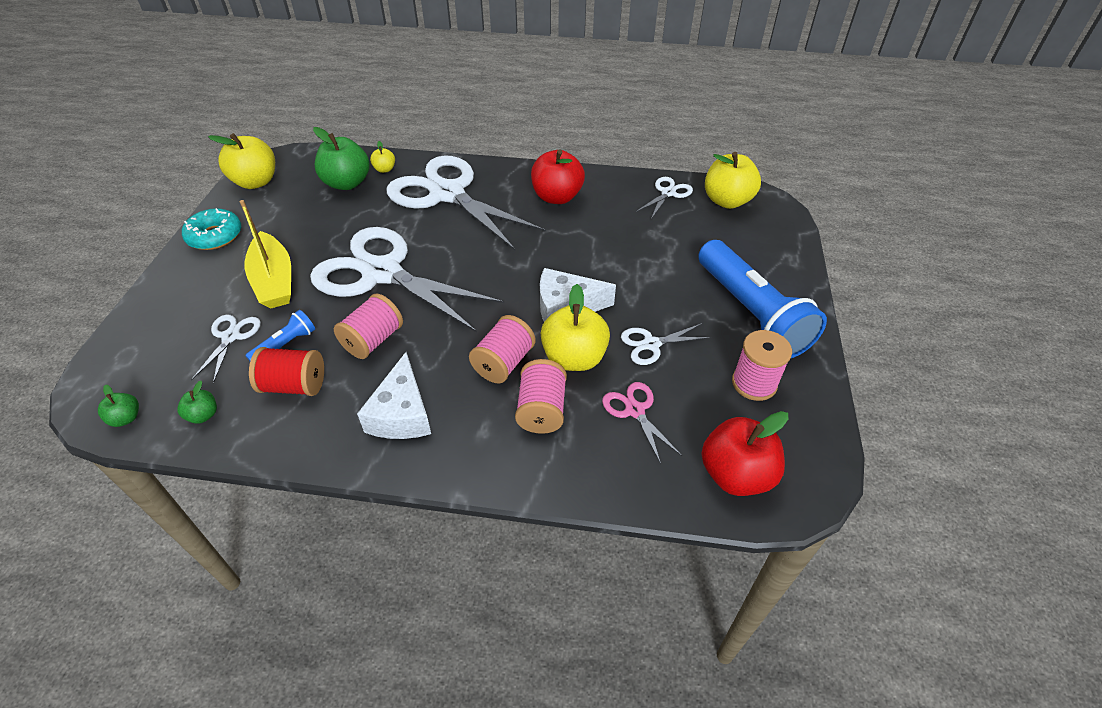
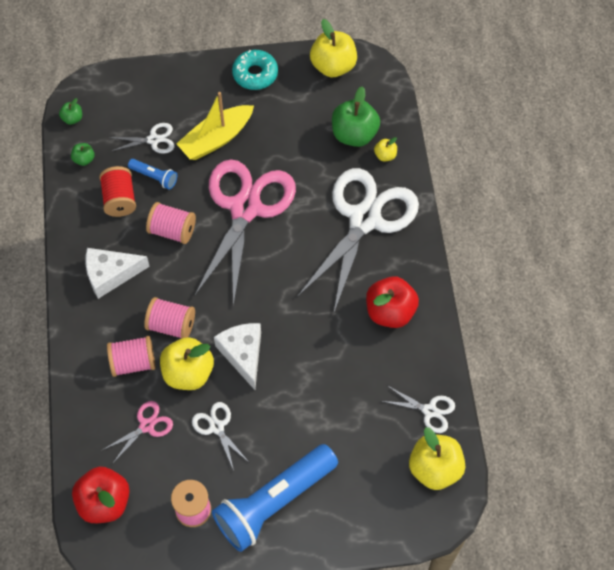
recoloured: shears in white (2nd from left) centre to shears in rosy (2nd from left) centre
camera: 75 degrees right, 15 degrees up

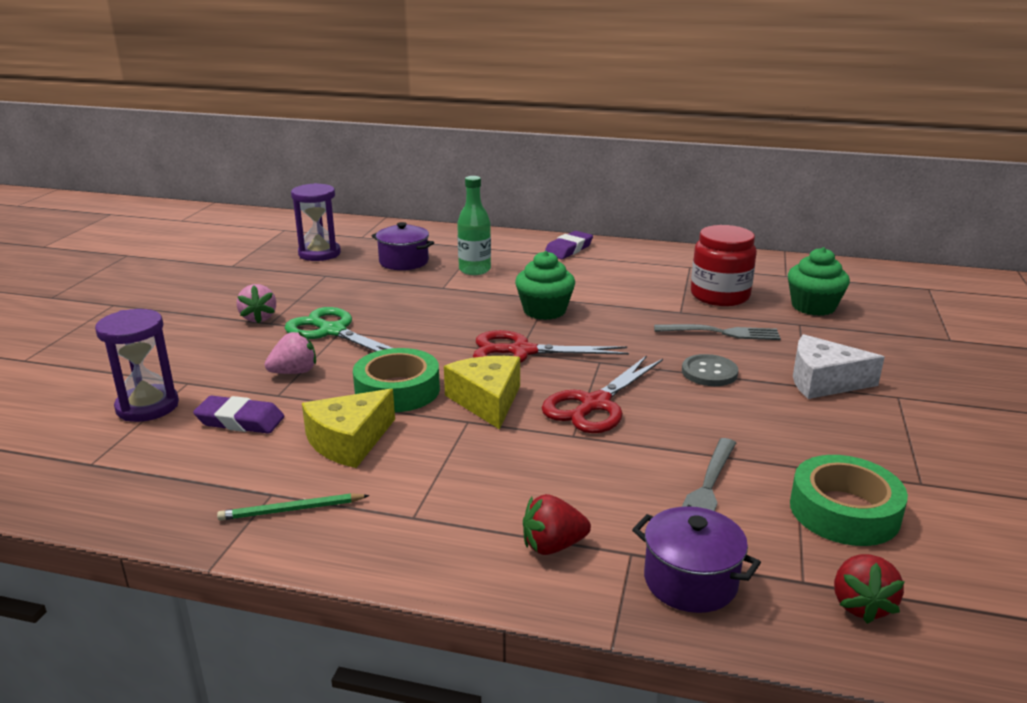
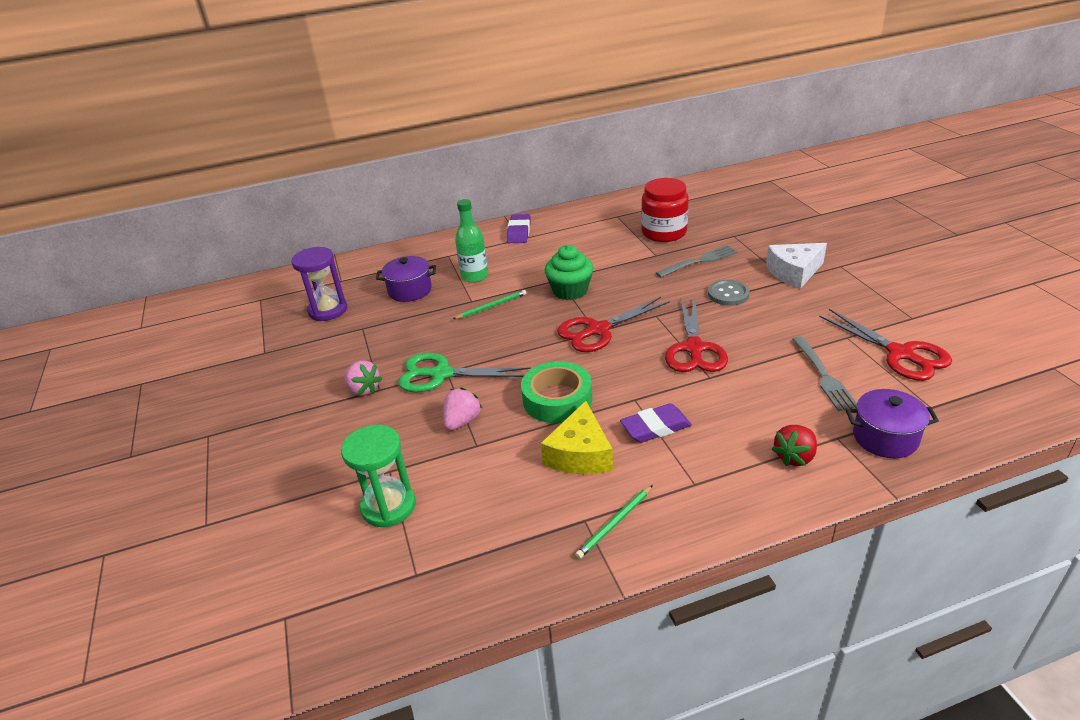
removed: cupcake in green (2nd from left) middle right; cheese wedge in bright yellow (2nd from left) centre; berry in red (2nd from left) bottom right
added: pencil in green (1st from left) centre
moved: gum eraser in purple (1st from left in the first image) middle left to gum eraser in purple (2nd from left) centre
replaced: sticky tape in green (2nd from left) bottom right to shears in red (3rd from left) middle right
recoloured: sand timer in purple (1st from left) middle left to sand timer in green centre
camera: 30 degrees left, 10 degrees up

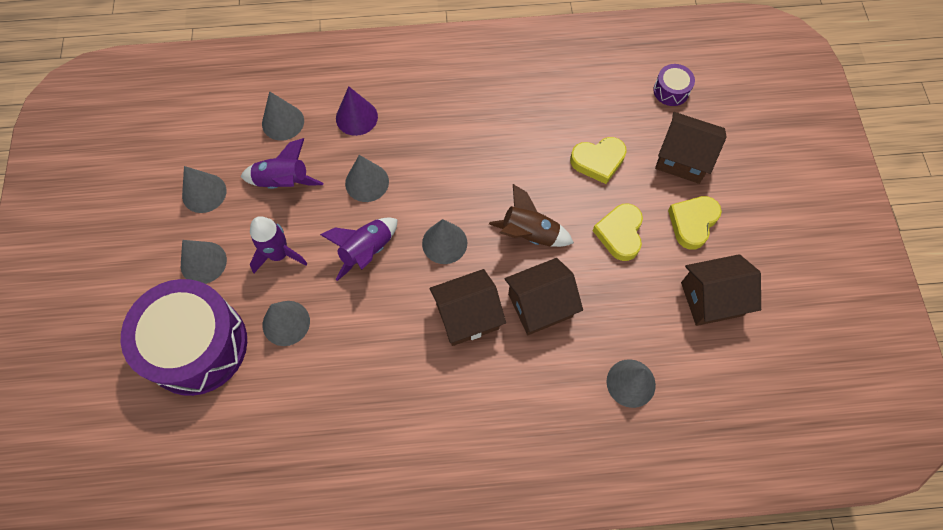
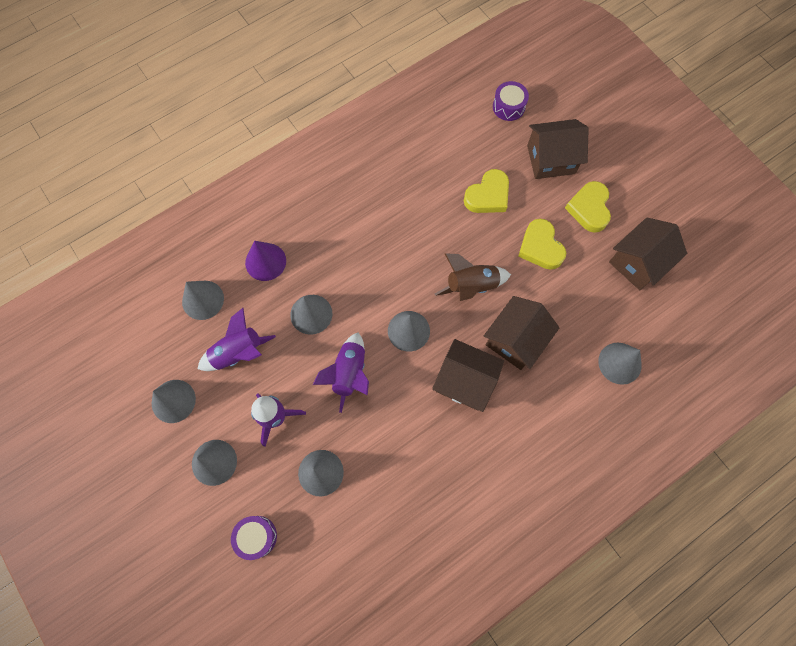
turned: cottage in brown (1st from left) centre = centre 75 degrees clockwise
resized: snare drum in purple (1st from left) middle left = bottom left x0.41
camera: 30 degrees left, 5 degrees up

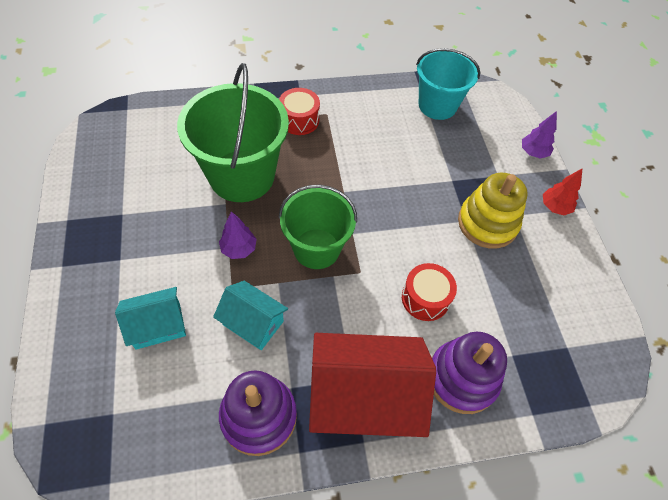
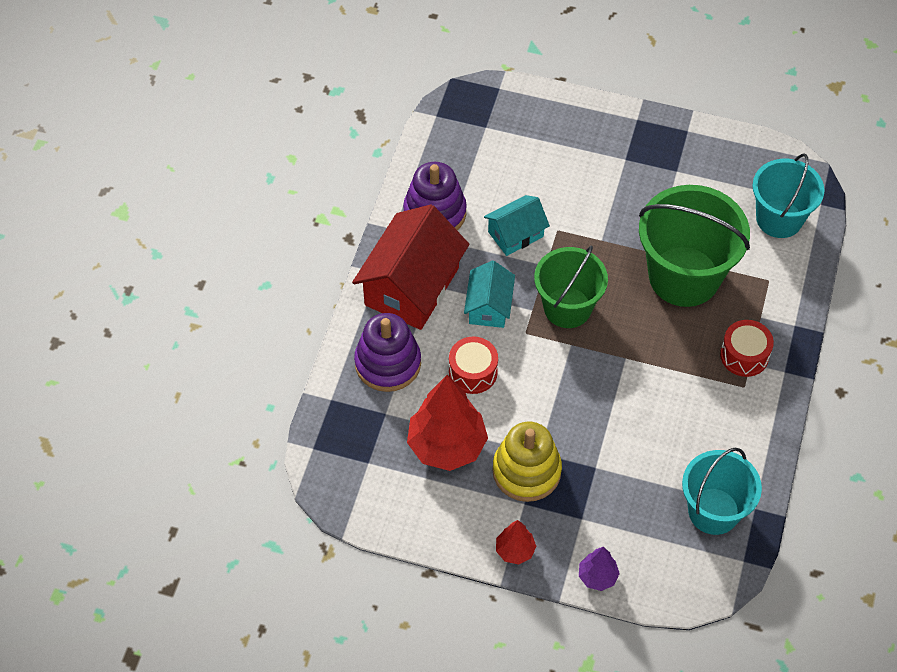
removed: toy tree in purple (1st from left) centre
added: bucket in turquoise (2nd from left) top right; toy tree in red (1st from left) centre
moved: cottage in turquoise (1st from left) middle left to centre
camera: 120 degrees right, 0 degrees up

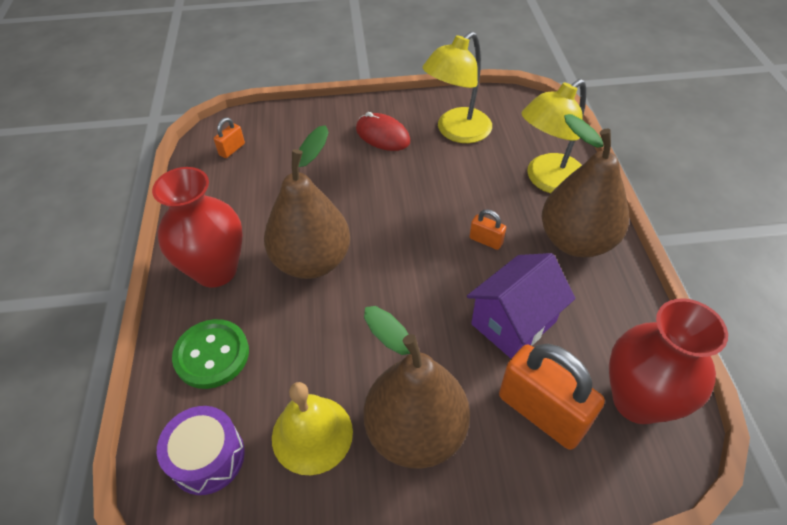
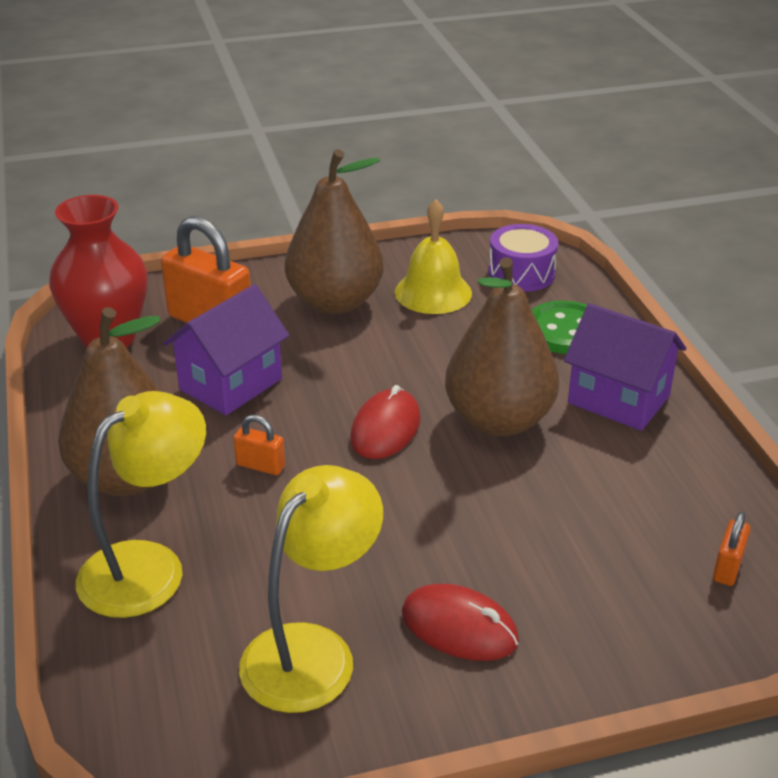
added: computer mouse in red (1st from left) centre
replaced: vase in red (1st from left) middle left to cottage in purple (2nd from left) middle right
camera: 170 degrees right, 15 degrees down

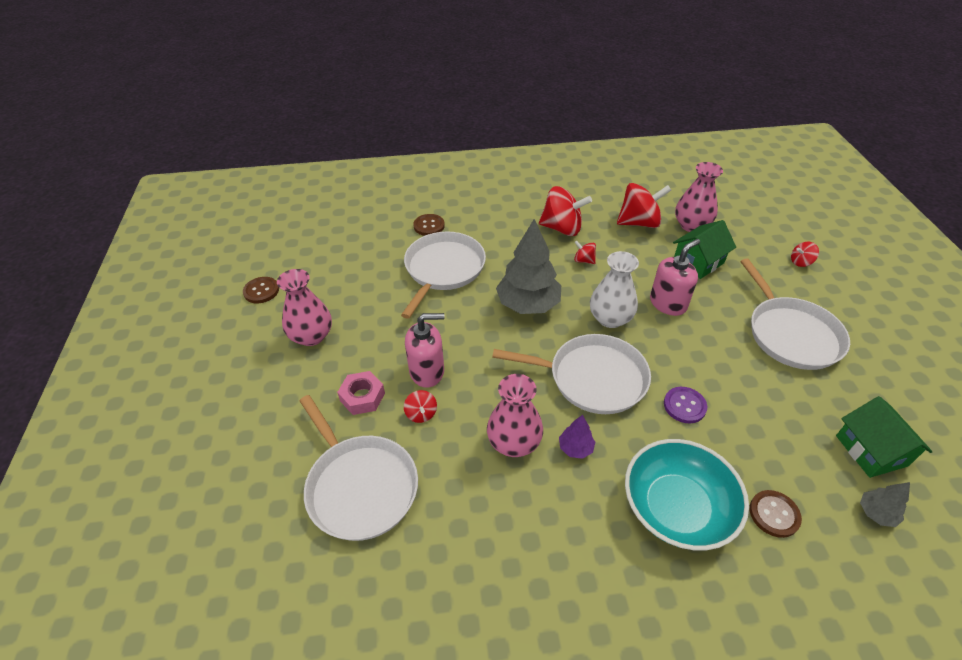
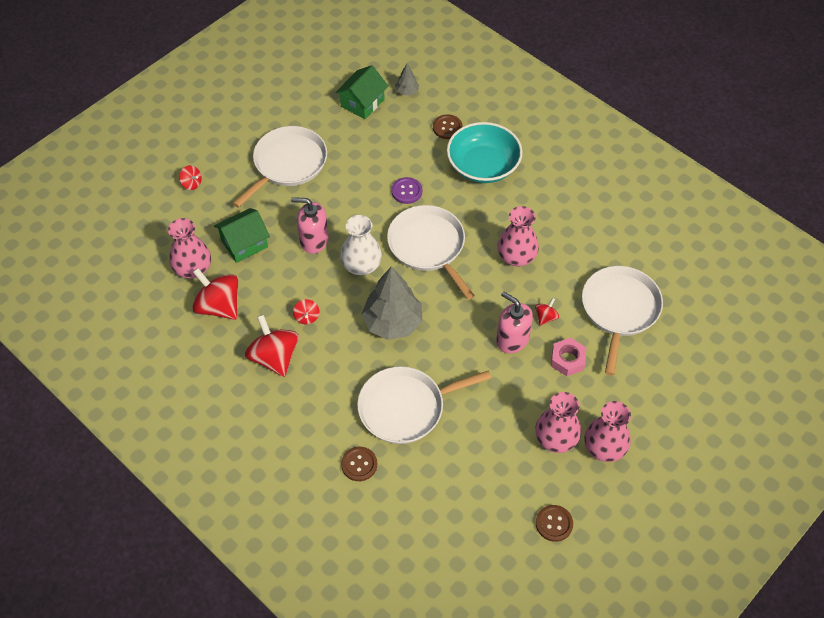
removed: toy tree in purple centre
added: vase in rosy (4th from left) bottom right
turned: cottage in green (1st from left) middle right = middle left 45 degrees counterclockwise
camera: 130 degrees left, 10 degrees up

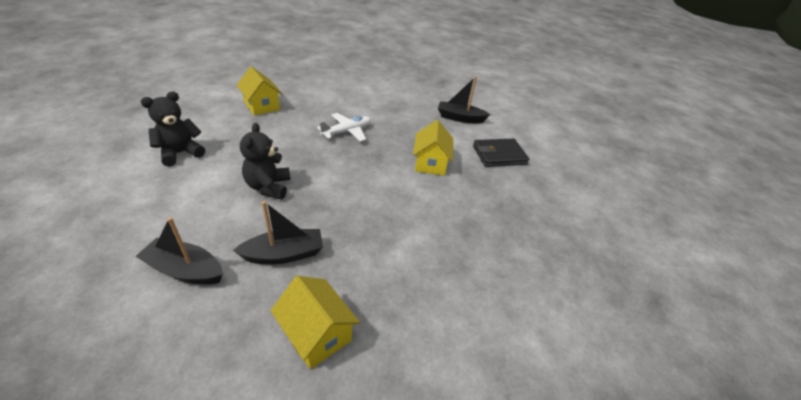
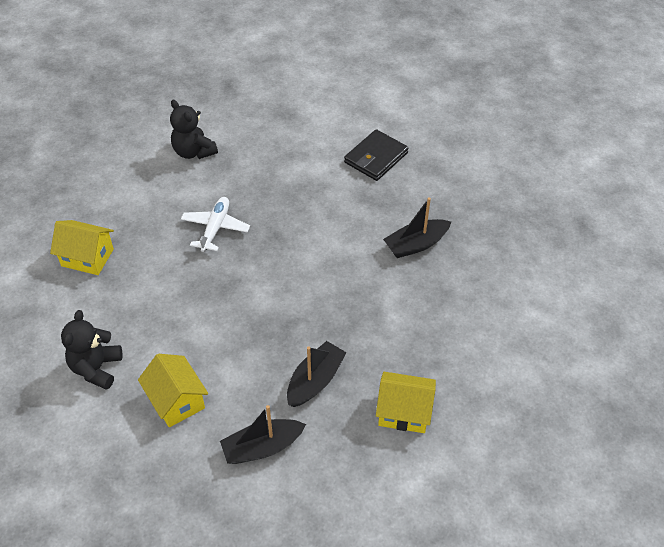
moved: sailboat in ebony (3rd from left) top centre to centre; cottage in bright yellow (3rd from left in the first image) centre to cottage in bright yellow (2nd from left) bottom left; stuffed bear in ebony (2nd from left) middle left to top left
camera: 35 degrees left, 10 degrees up

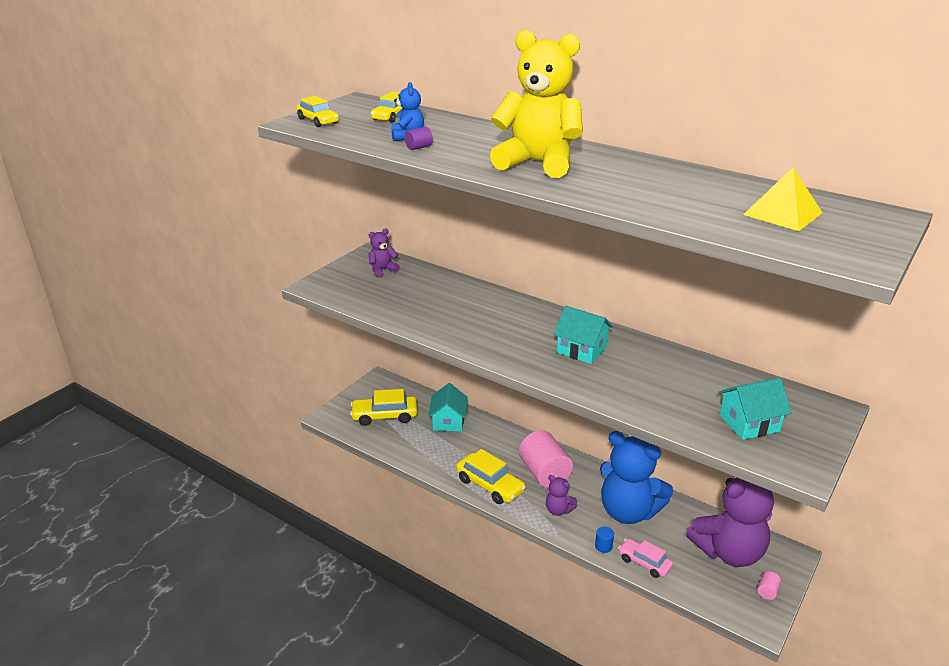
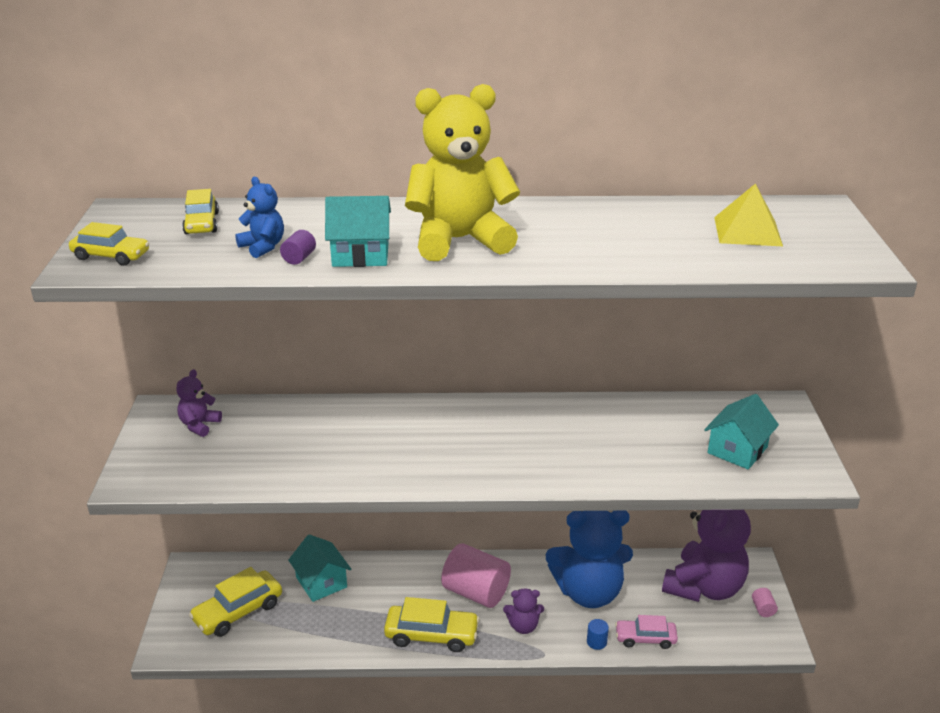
moved: cottage in turquoise (2nd from left) centre to top centre
camera: 35 degrees left, 0 degrees up

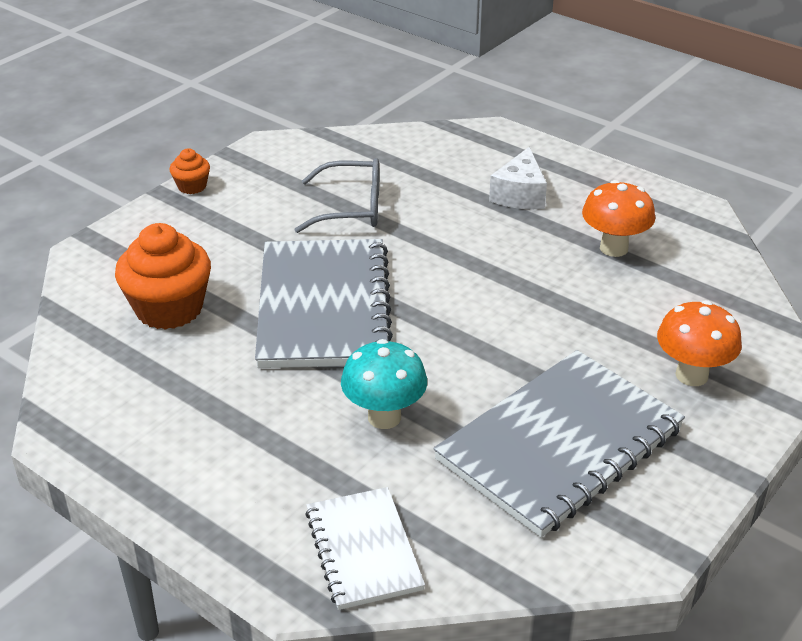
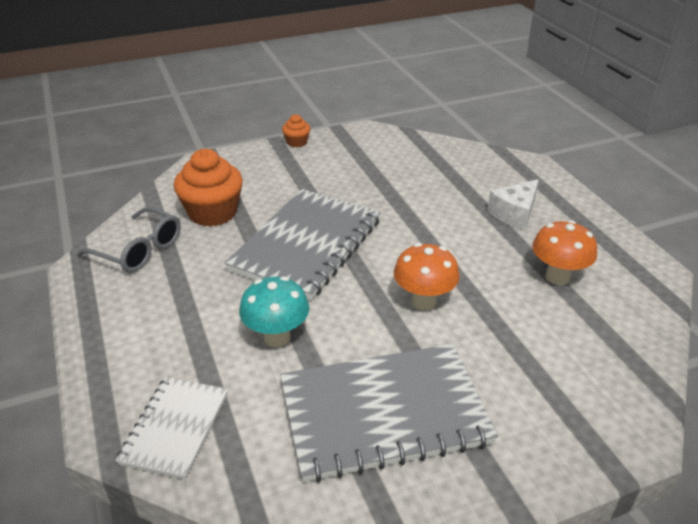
moved: eyeglasses in grey top centre to middle left; toadstool in orange (2nd from left in the first image) middle right to toadstool in orange (1st from left) centre
camera: 30 degrees right, 0 degrees up

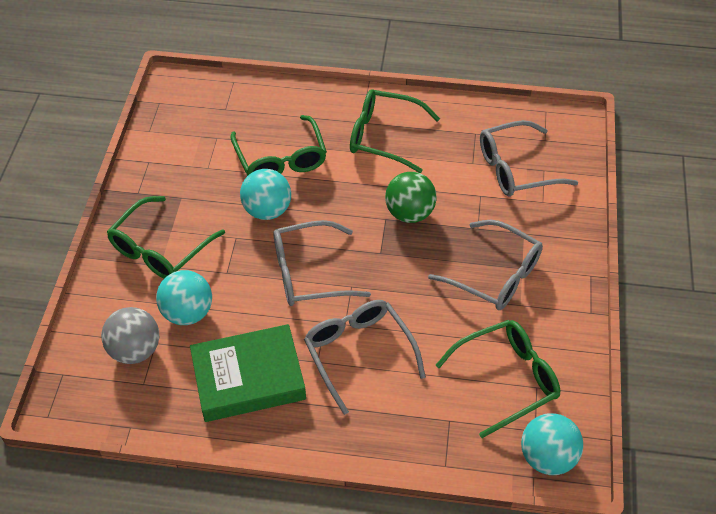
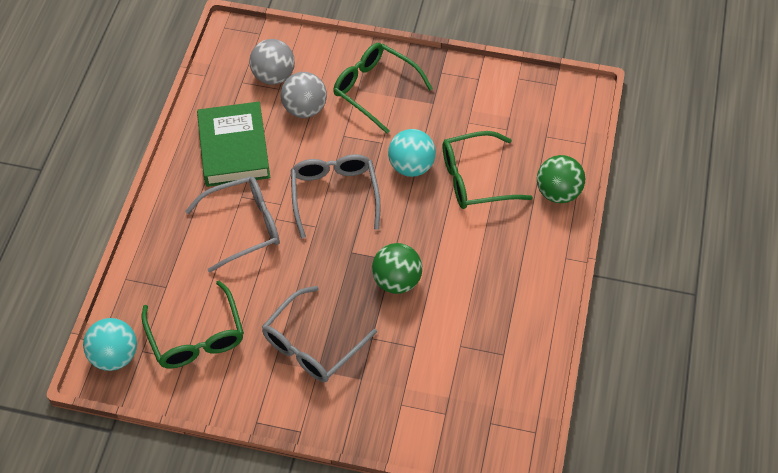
removed: eyeglasses in green (3rd from left) top centre; eyeglasses in grey (4th from left) top right
added: play ball in green (2nd from left) middle right
recoloured: play ball in turquoise (1st from left) middle left to play ball in grey (2nd from left) top centre
camera: 95 degrees right, 5 degrees up

